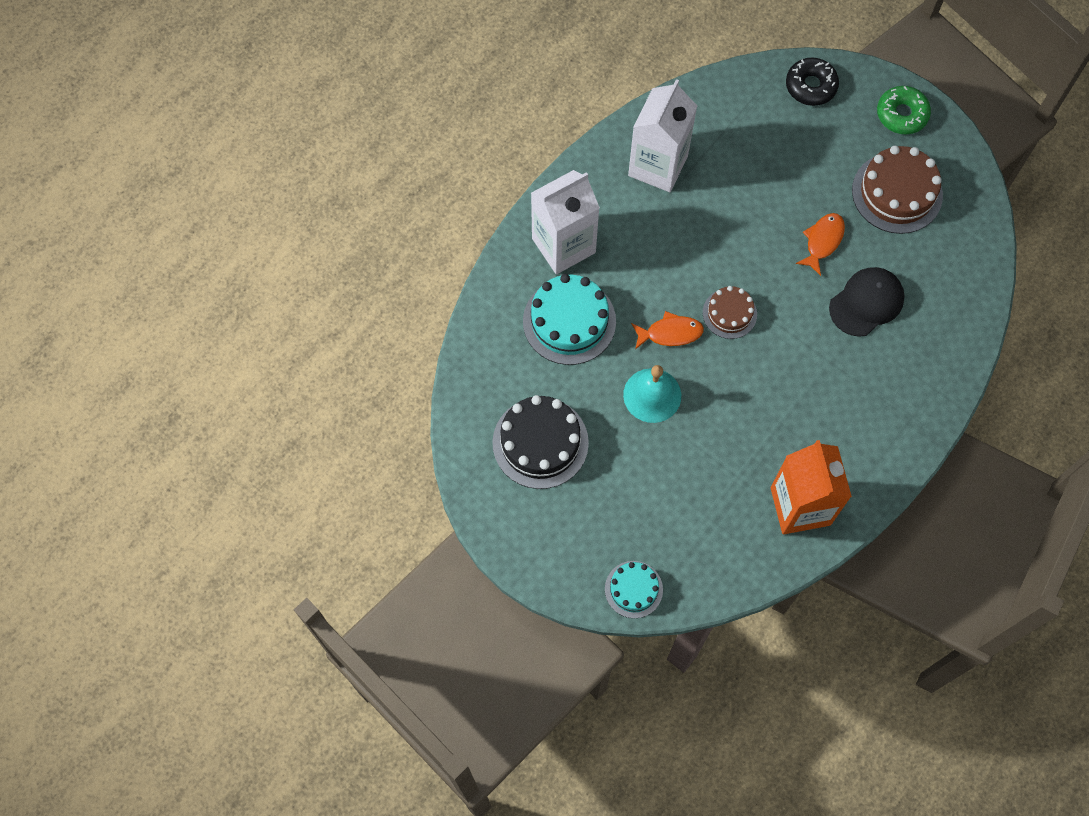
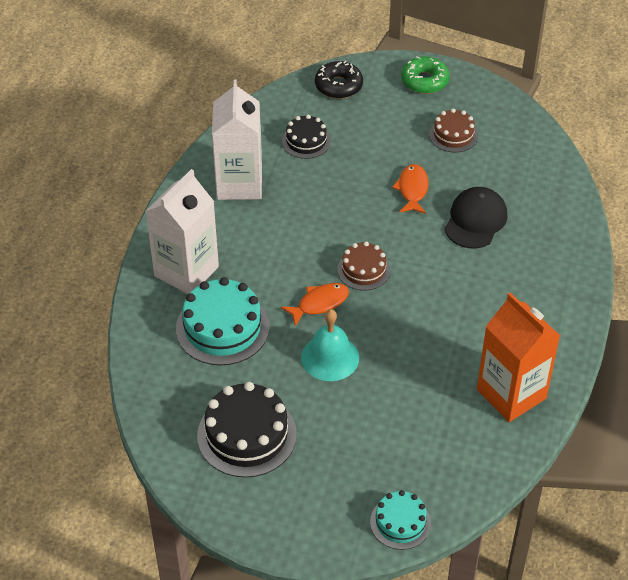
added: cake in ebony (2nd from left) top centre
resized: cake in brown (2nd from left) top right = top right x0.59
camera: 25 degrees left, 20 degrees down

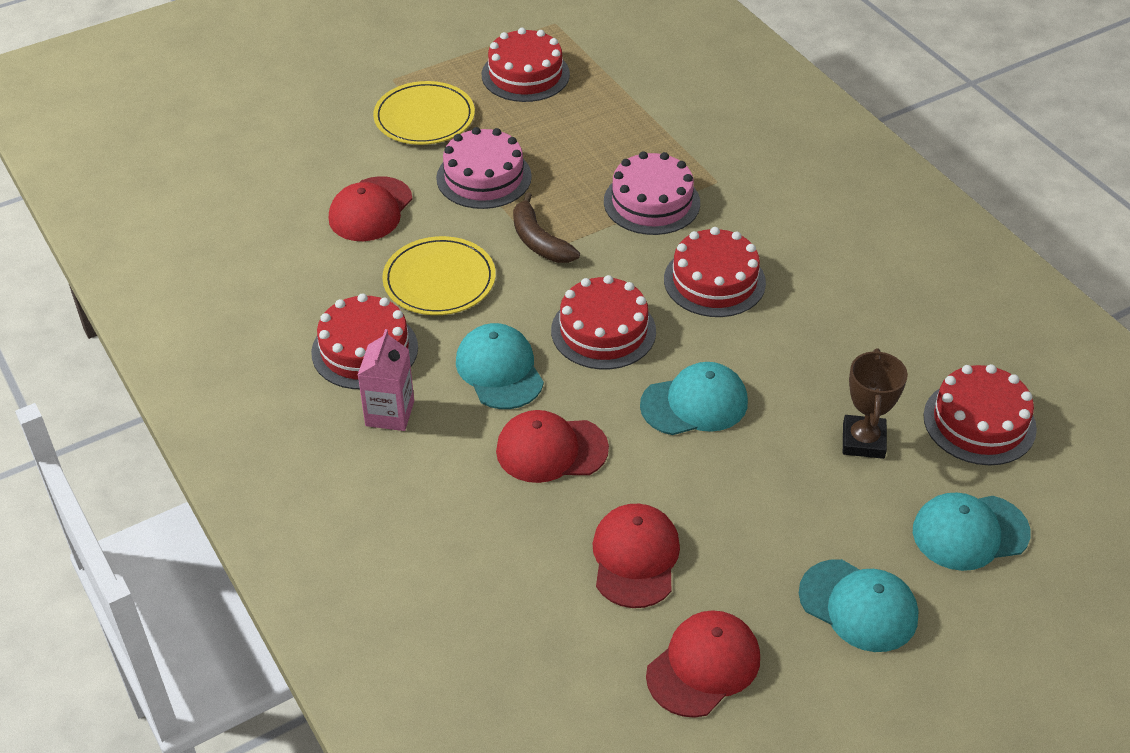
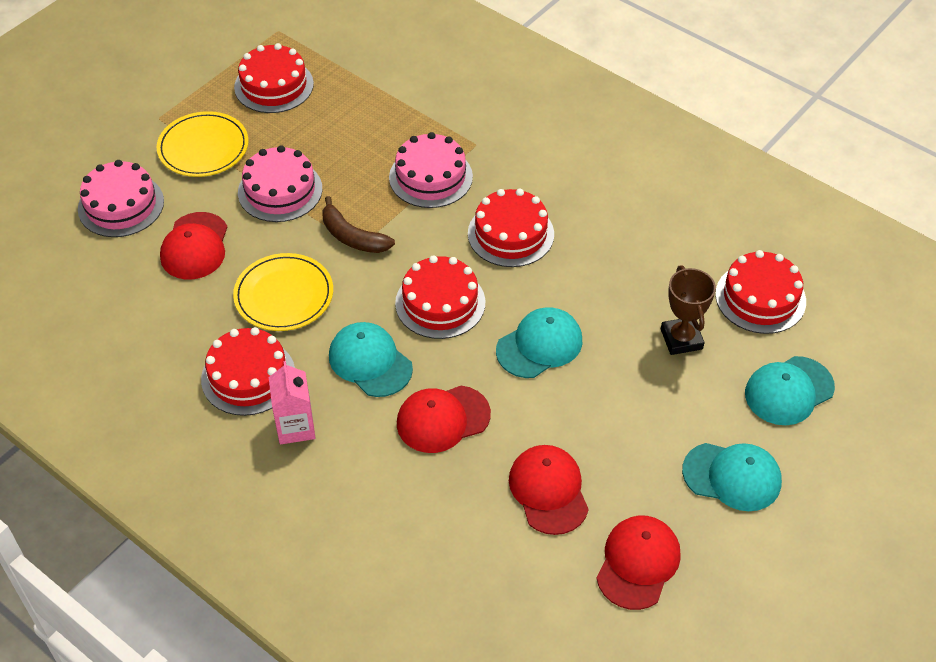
added: cake in rosy (1st from left) top left
camera: 20 degrees left, 5 degrees up

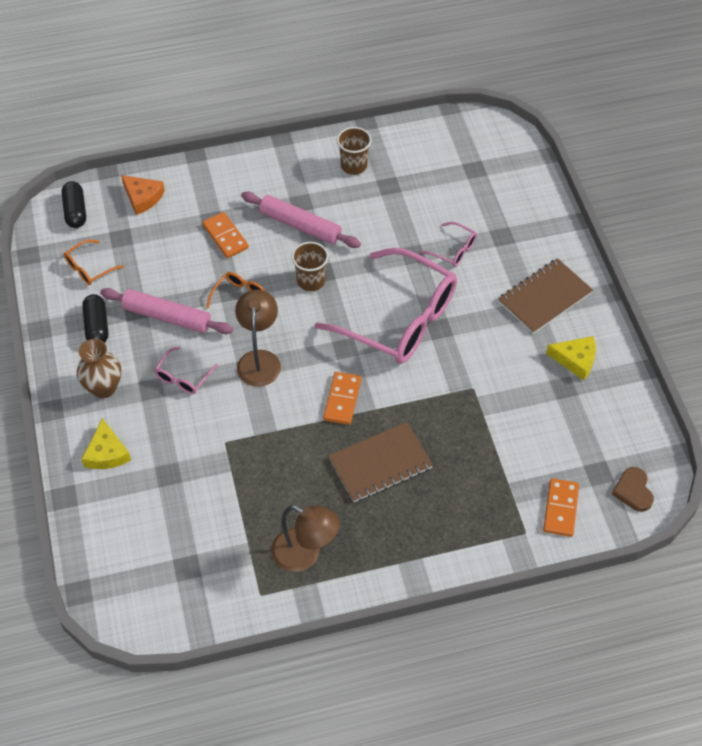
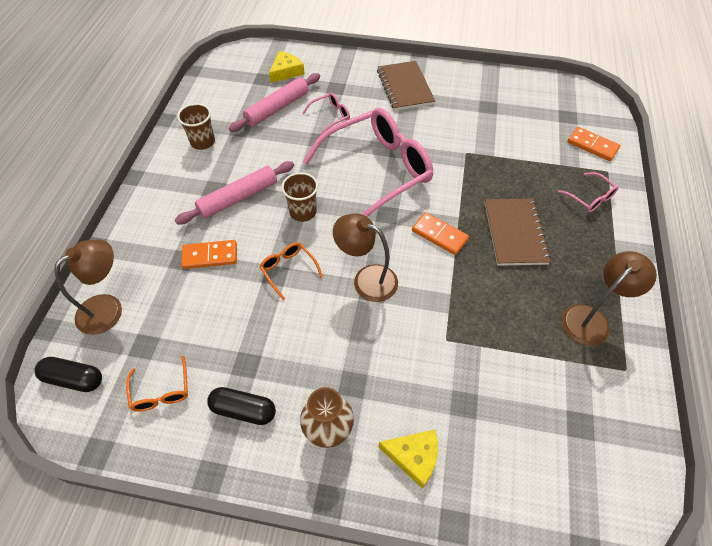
removed: heart shape in brown middle right
moved: dough roller in rosy (1st from left in the first image) middle left to dough roller in rosy (2nd from left) top centre; cheese wedge in bright yellow (2nd from left in the first image) middle right to cheese wedge in bright yellow (1st from left) top centre; eyeglasses in rosy (1st from left in the first image) middle left to eyeglasses in rosy (3rd from left) middle right
replaced: cheese wedge in orange top left to lamp in brown (1st from left) middle left
camera: 65 degrees left, 0 degrees up

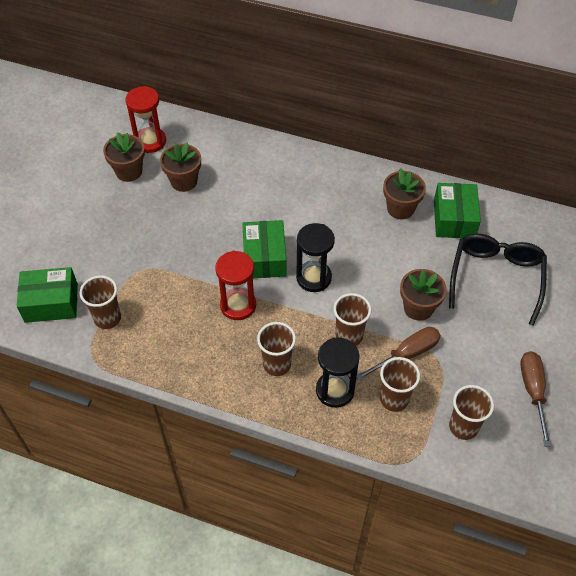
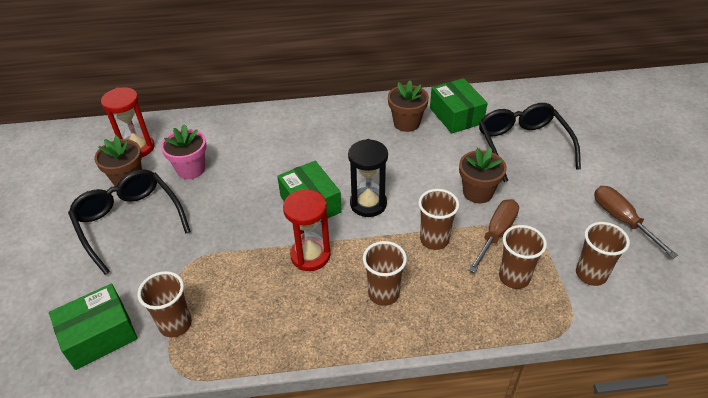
removed: sand timer in ebony (2nd from left) centre
added: eyeglasses in ebony (1st from left) middle left
recoloured: potted plant in brown (2nd from left) top left to potted plant in rosy middle left
camera: 25 degrees left, 10 degrees down

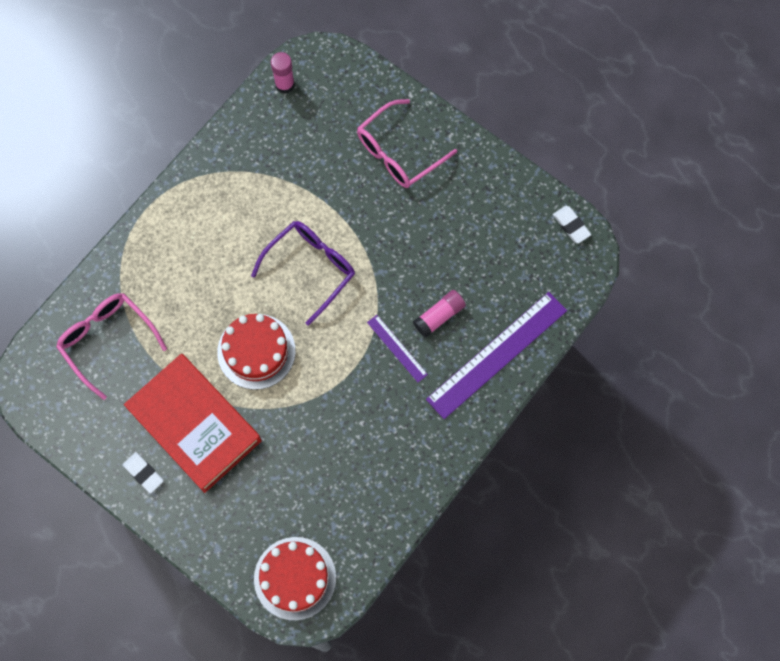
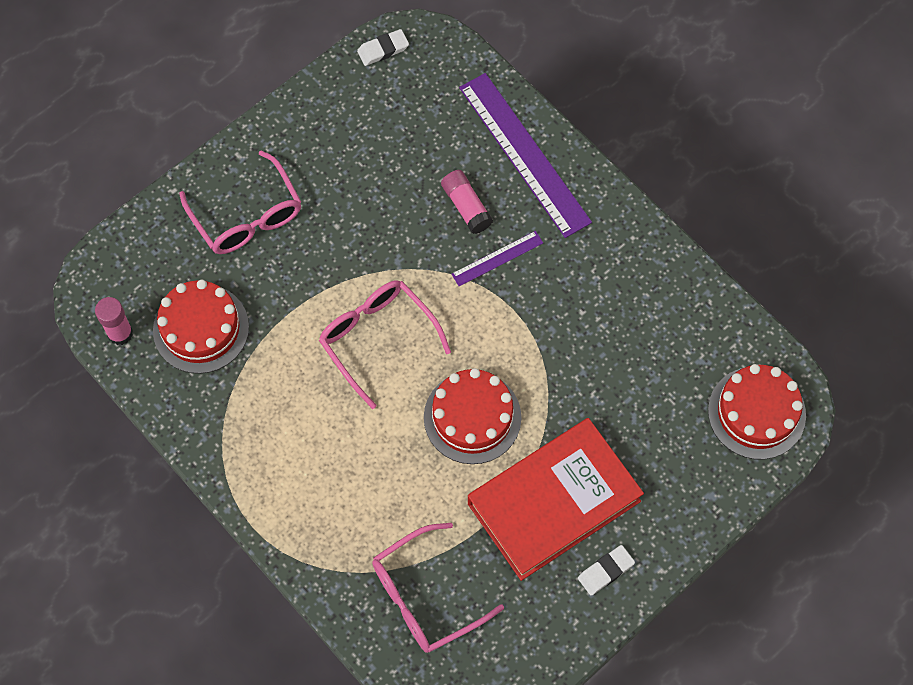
added: cake in red (1st from left) middle left
recoloured: eyeglasses in purple centre to eyeglasses in rosy (2nd from left) centre
camera: 80 degrees left, 5 degrees down

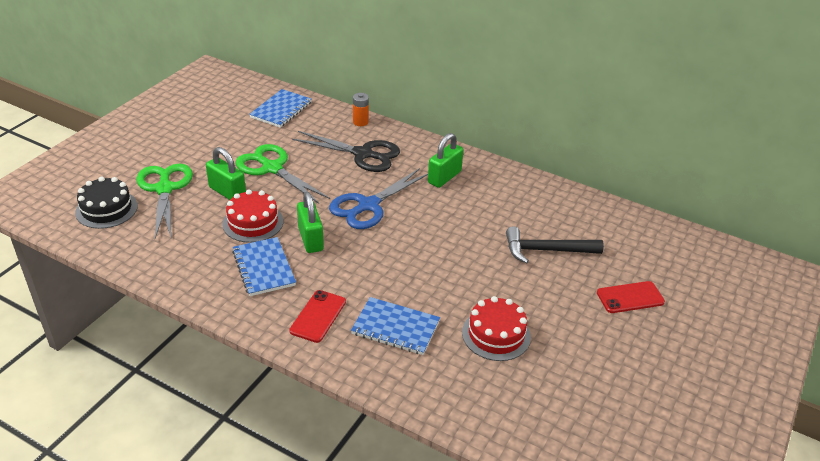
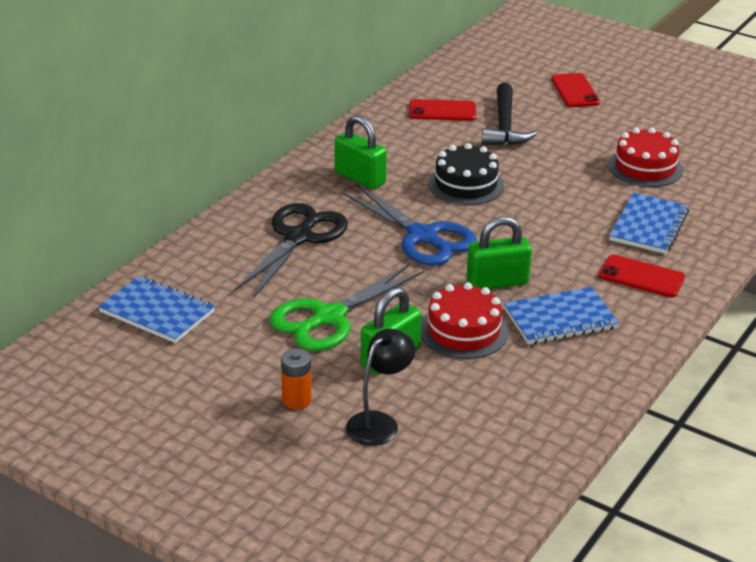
added: phone in red (1st from left) top centre
moved: power cell in orange top centre to bottom centre; cake in ebony middle left to top centre
replaced: shears in green (1st from left) middle left to lamp in ebony bottom centre
camera: 85 degrees left, 5 degrees down

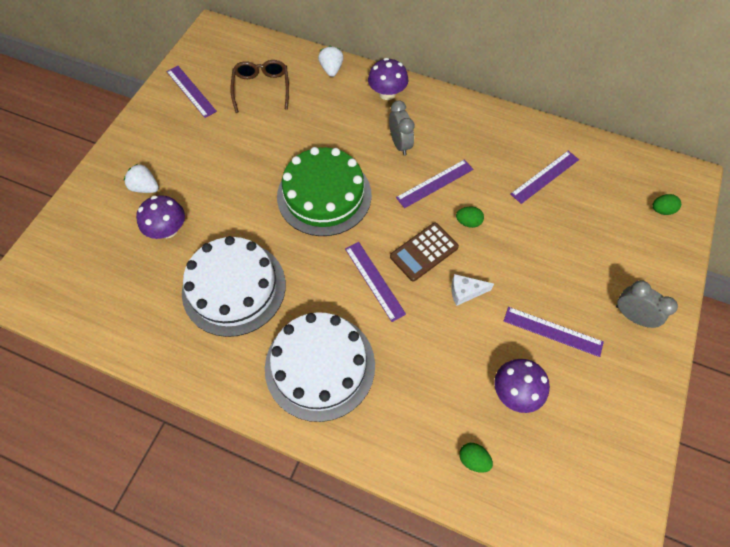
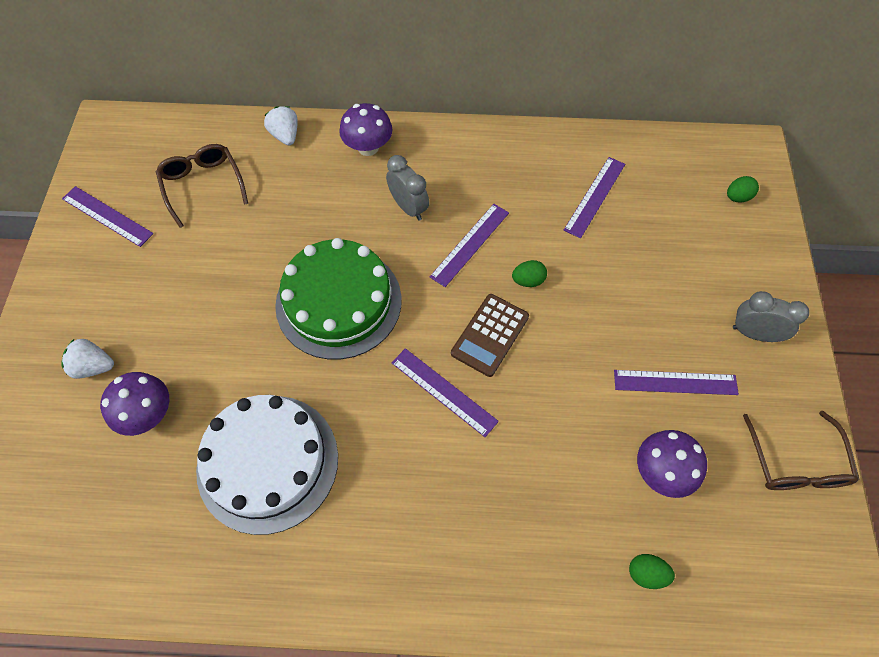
removed: cheese wedge in white centre; cake in white (2nd from left) bottom centre
added: eyeglasses in brown (2nd from left) bottom right
camera: 20 degrees left, 0 degrees up

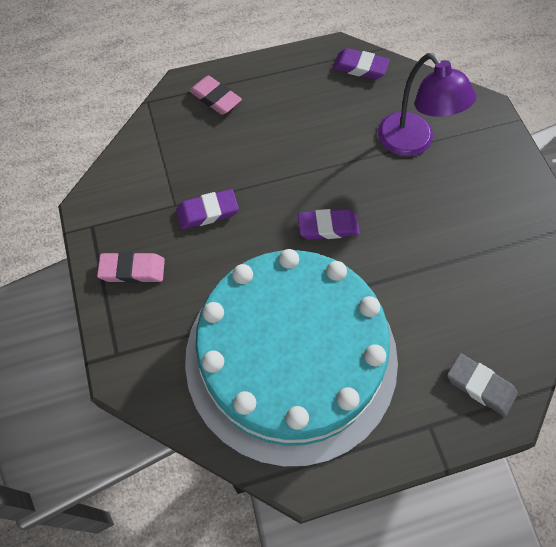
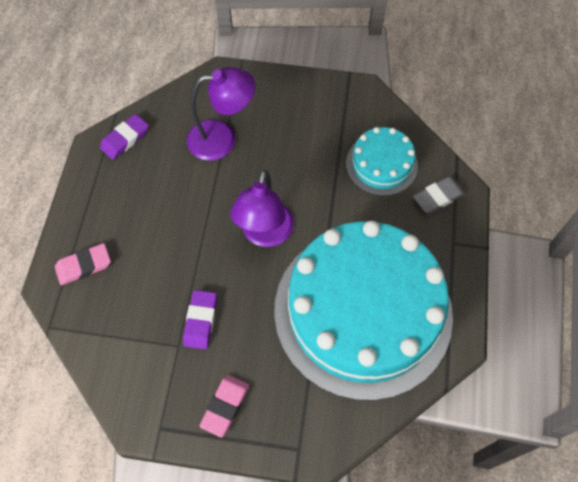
added: cake in turquoise (2nd from left) centre
replaced: gum eraser in purple (2nd from left) centre to lamp in purple (2nd from left) centre
camera: 65 degrees left, 0 degrees up

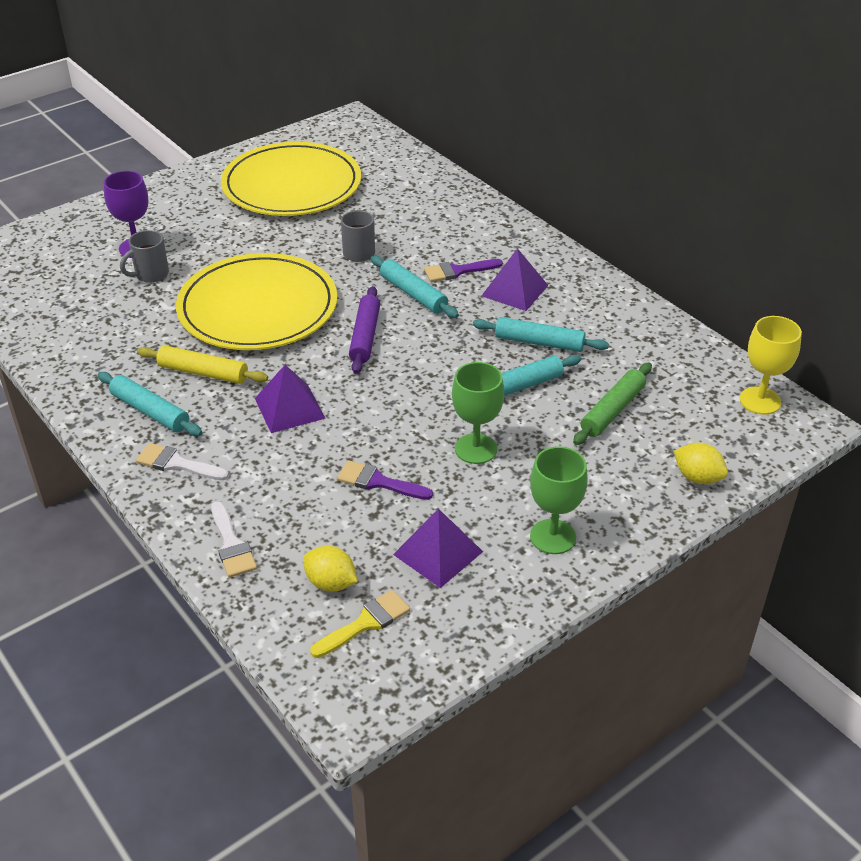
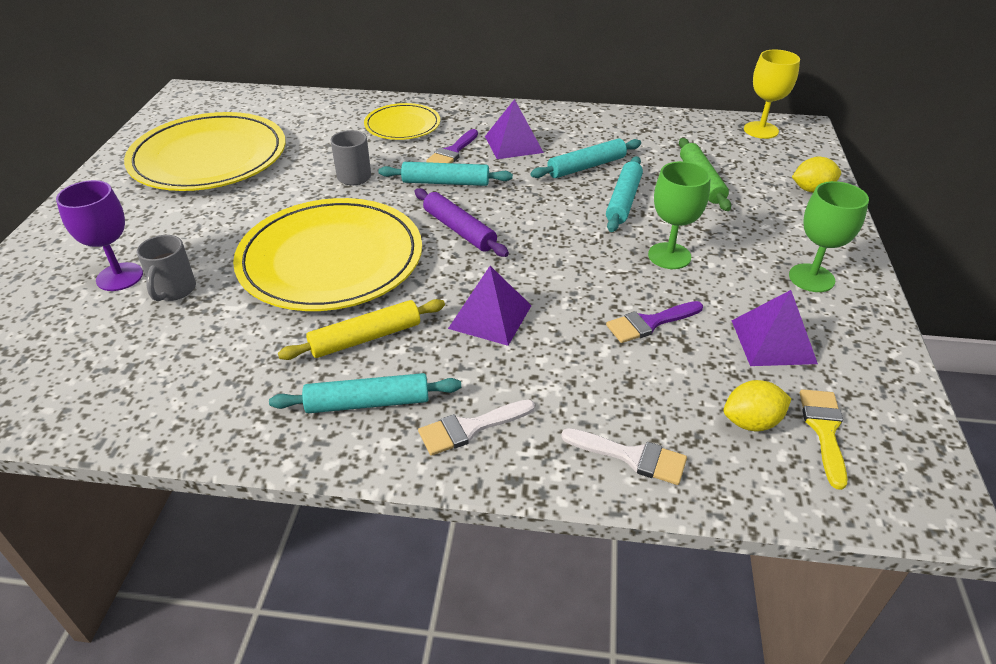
added: plate in bright yellow (3rd from left) top centre
camera: 45 degrees left, 0 degrees up

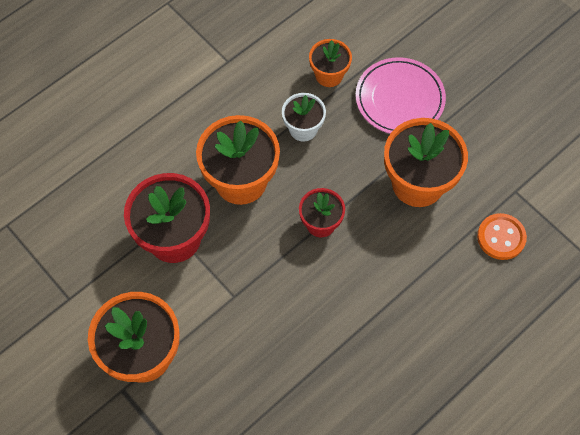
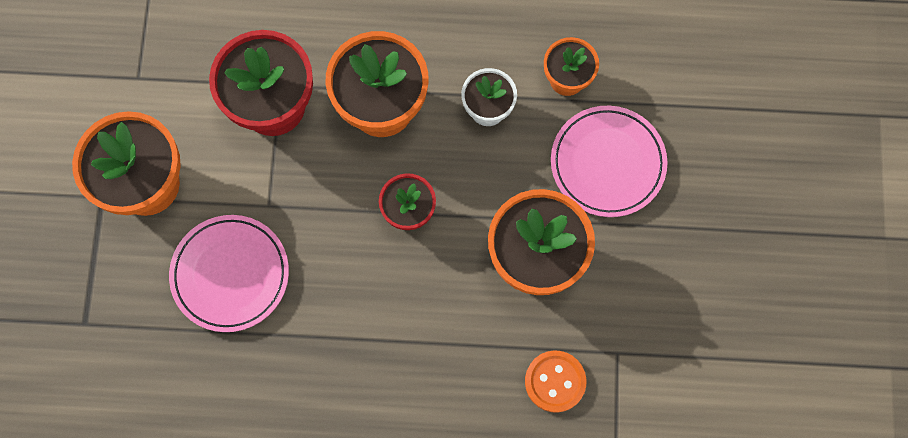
added: plate in rosy (1st from left) middle left
camera: 45 degrees right, 10 degrees up

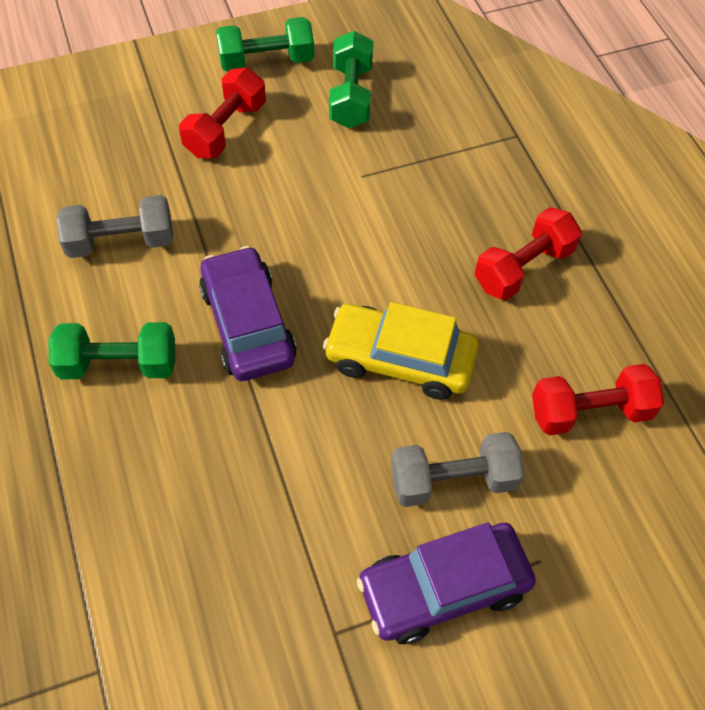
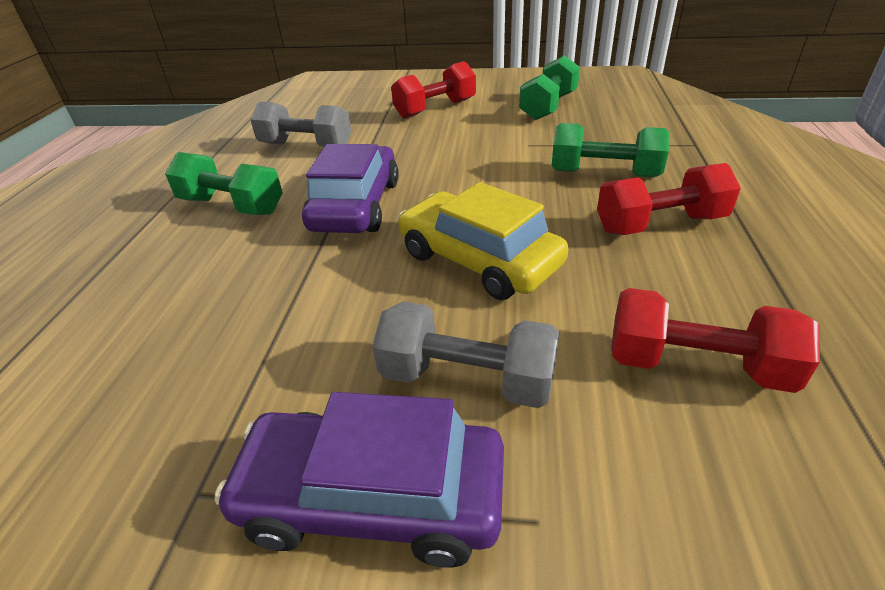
moved: free weight in green (2nd from left in the first image) top centre to free weight in green (3rd from left) top right
camera: 30 degrees right, 20 degrees down

